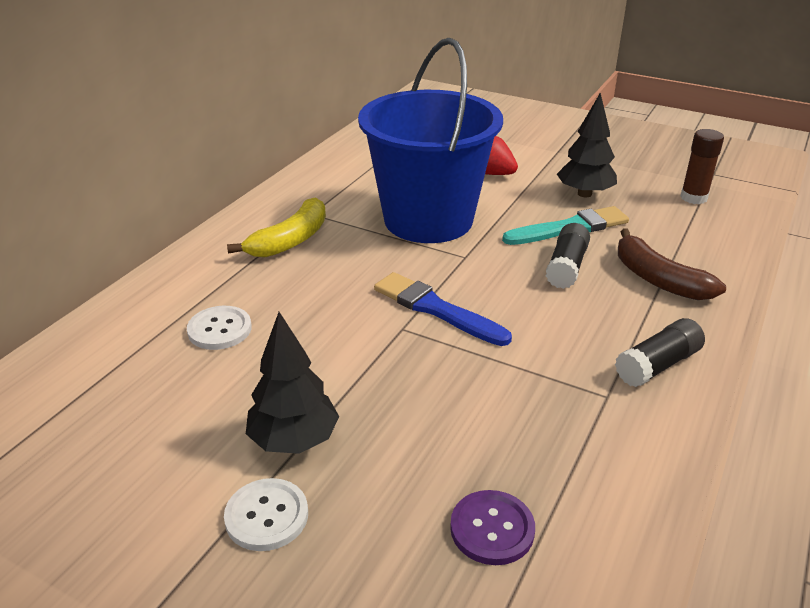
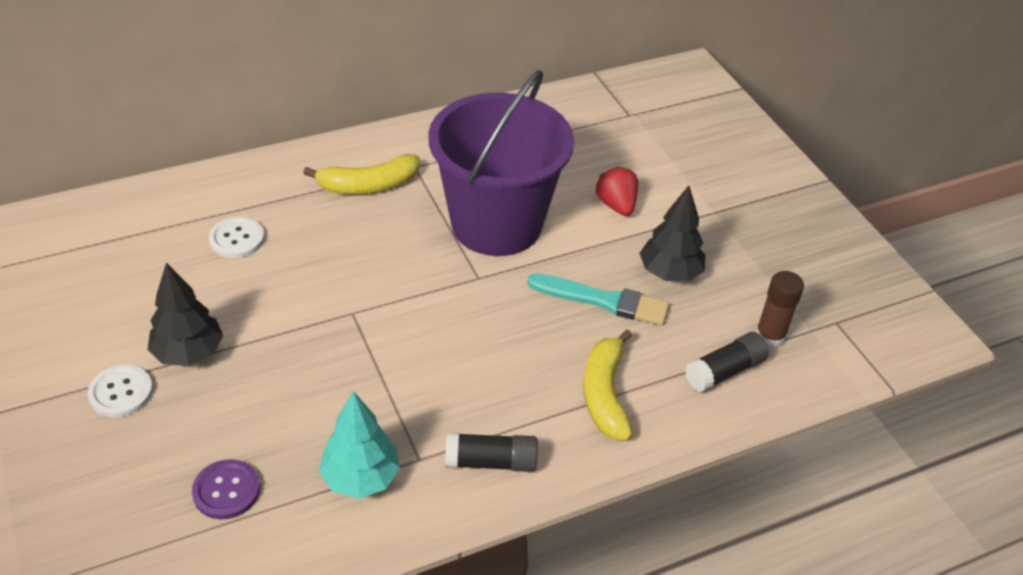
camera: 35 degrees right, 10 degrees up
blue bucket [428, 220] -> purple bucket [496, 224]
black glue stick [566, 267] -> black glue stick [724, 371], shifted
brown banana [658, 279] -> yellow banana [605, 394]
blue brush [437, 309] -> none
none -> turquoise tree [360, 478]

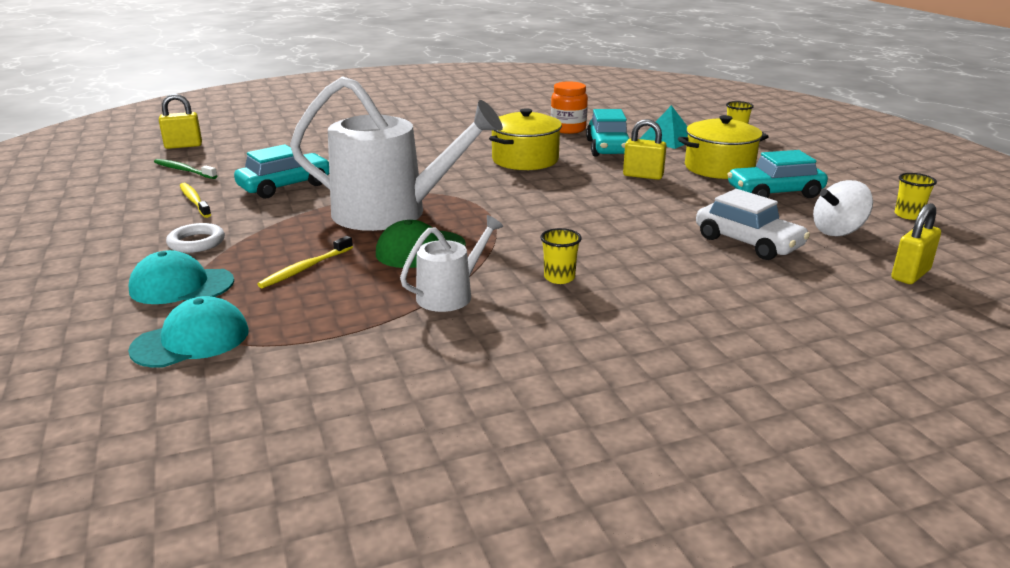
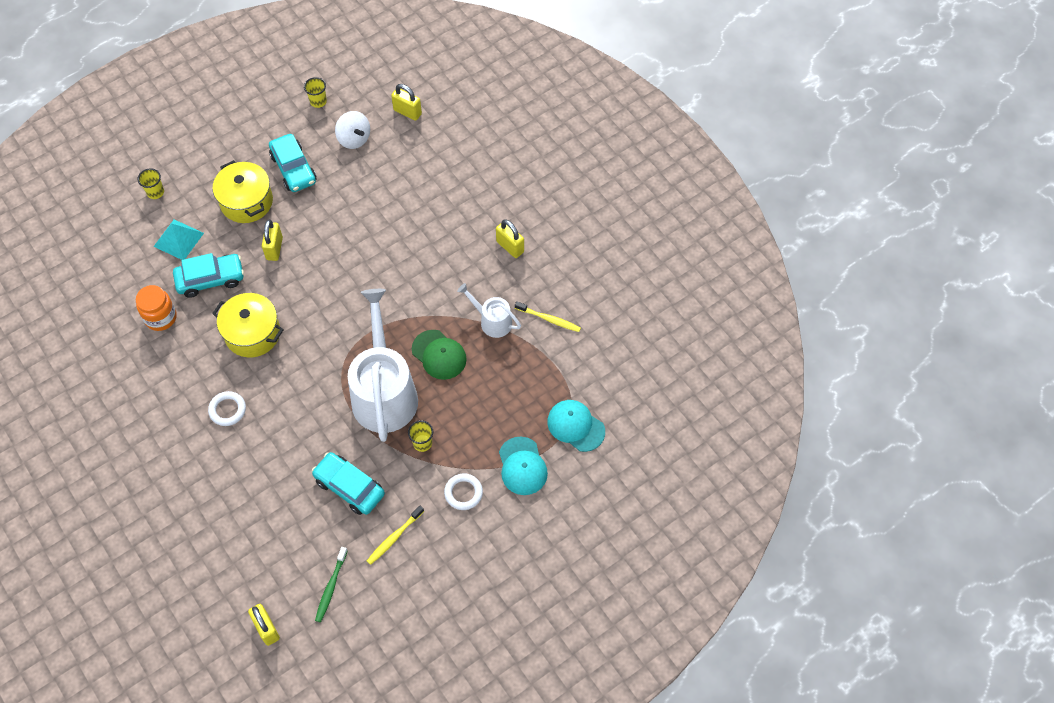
camera: 105 degrees left, 35 degrees up
white car [748, 242] -> none
yellow cup [559, 278] -> yellow cup [422, 443], shifted
yellow toothbrush [305, 268] -> yellow toothbrush [549, 319], shifted
none -> yellow padlock [510, 247]
none -> white ring [227, 410]

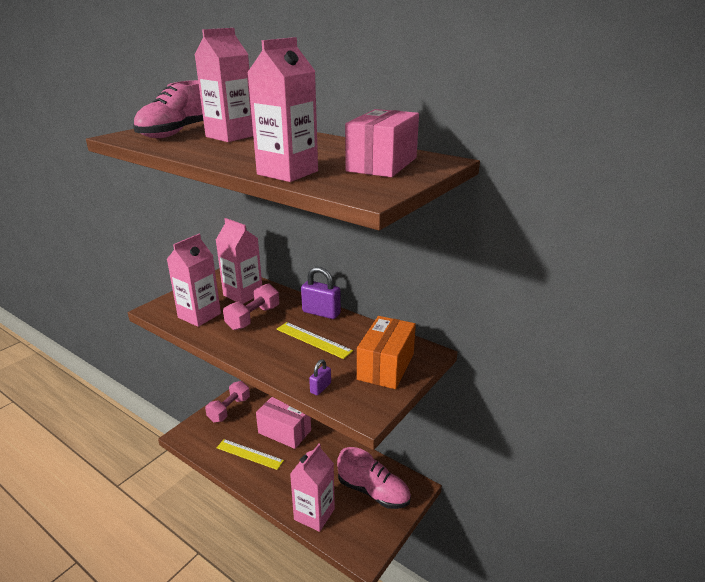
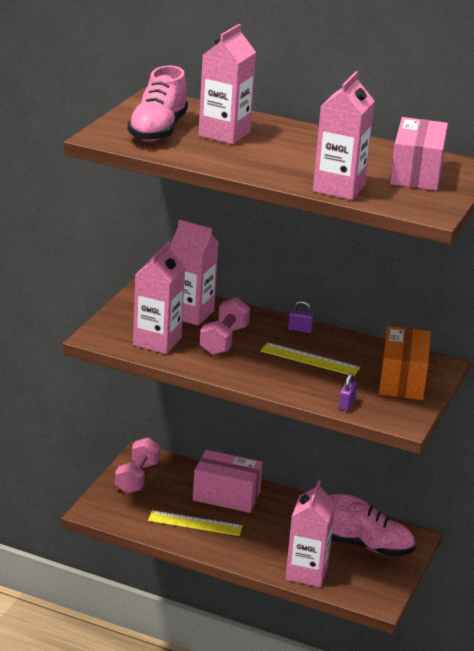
camera: 15 degrees left, 0 degrees up
purple padlock [321, 313] -> purple padlock [300, 330], x0.53

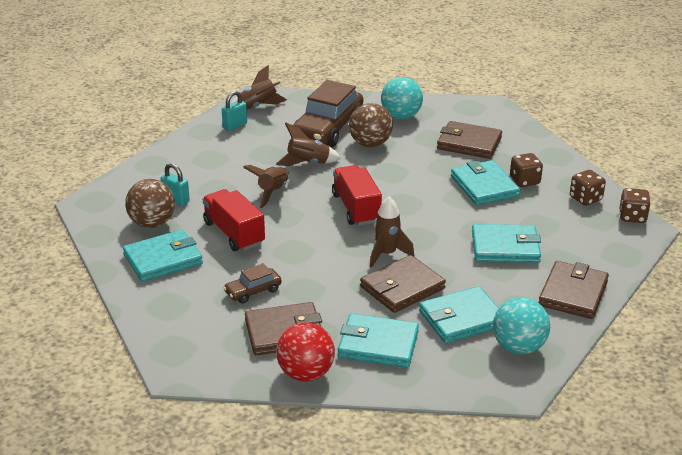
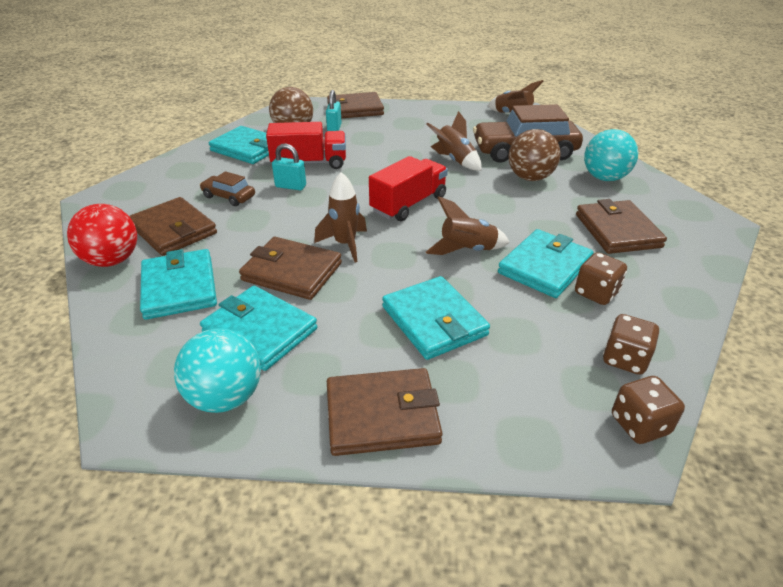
camera: 60 degrees right, 5 degrees up
turquoise padlock [235, 126] -> turquoise padlock [290, 186], shifted
brown rocket [272, 193] -> brown rocket [467, 250], shifted
red truck [234, 233] -> red truck [309, 163], 60 degrees clockwise
none -> brown wallet [355, 109]

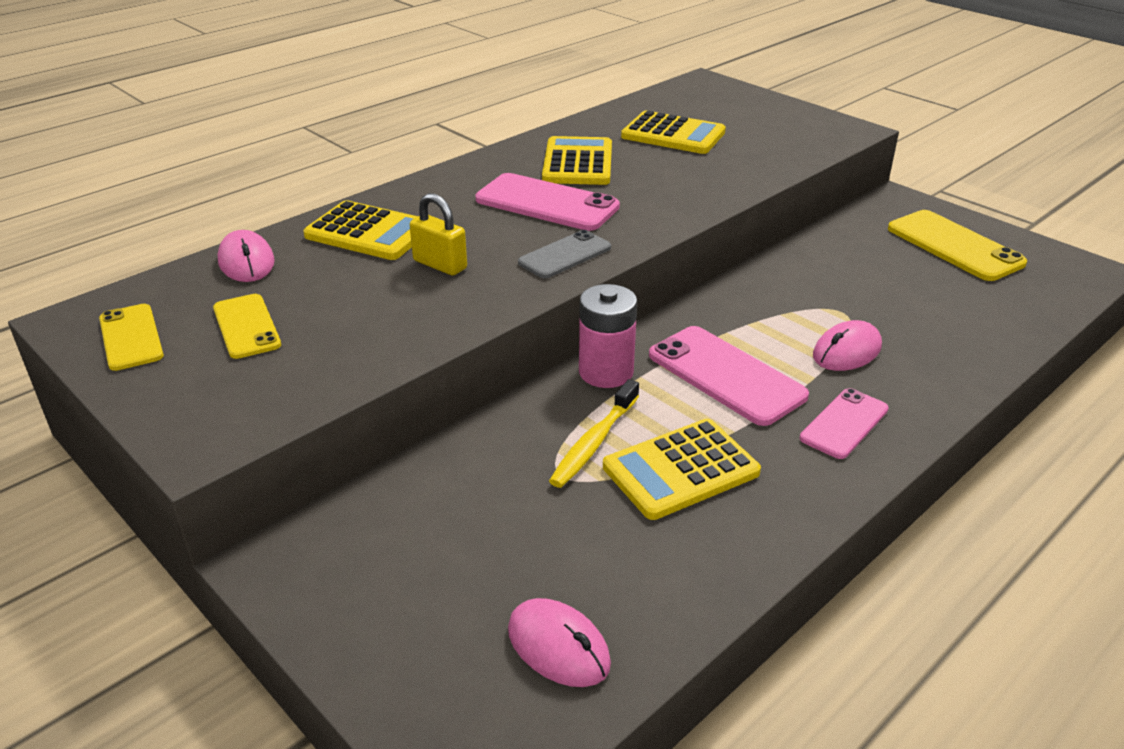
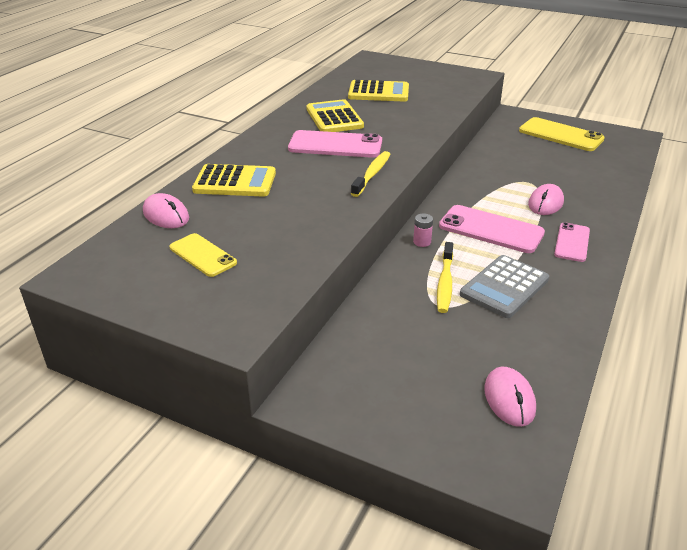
camera: 20 degrees left, 0 degrees up
yellow padlock [440, 265] -> none
grey phone [565, 255] -> yellow toothbrush [372, 174]
pink battery [606, 372] -> pink battery [422, 242], x0.51
yellow phone [131, 337] -> none
yellow calculator [680, 470] -> grey calculator [504, 287]
pink mouse [558, 647] -> pink mouse [509, 399], 60 degrees clockwise

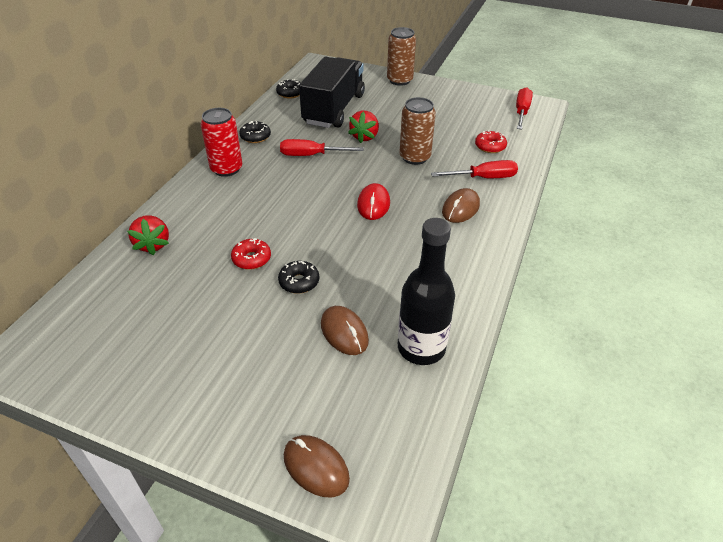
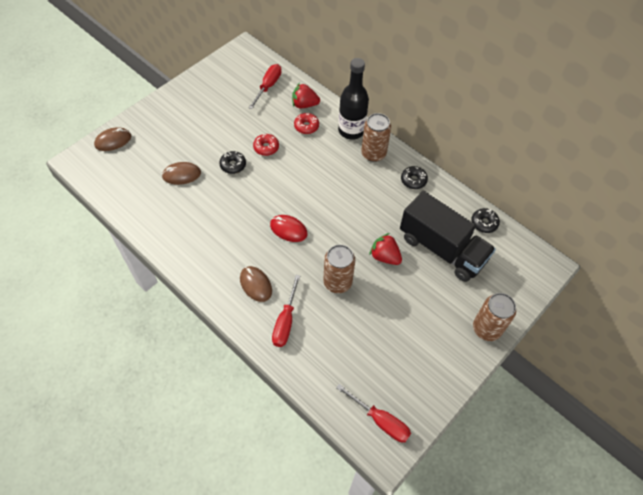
camera: 110 degrees right, 15 degrees up
red can [226, 169] -> brown can [373, 154]
red donut [490, 147] -> red donut [306, 126], shifted
red screwdriver [311, 155] -> red screwdriver [268, 86], shifted
black bottle [421, 348] -> black bottle [351, 130], shifted

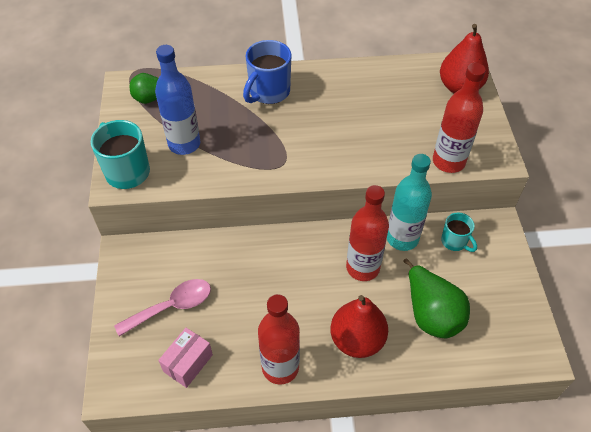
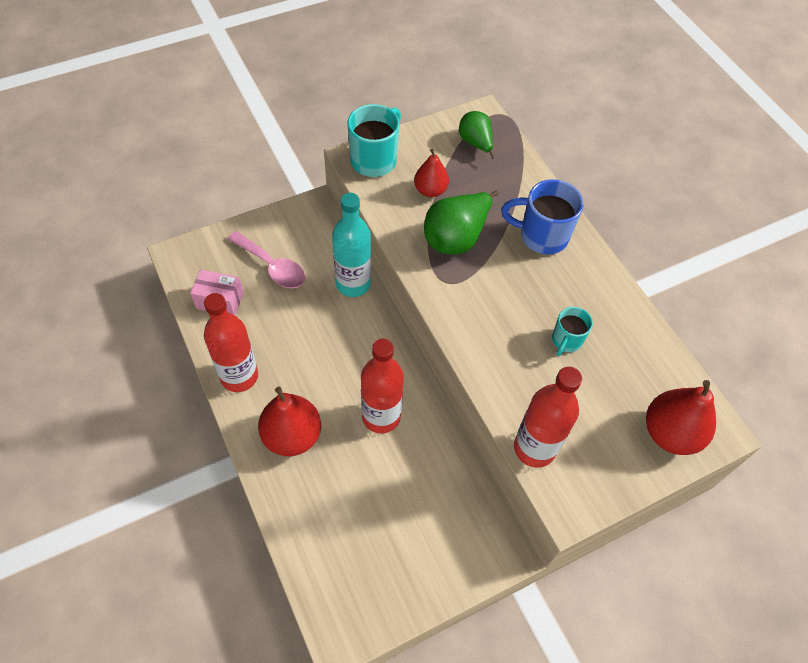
camera: 65 degrees right, 5 degrees up
blue bottle [184, 144] -> red pear [430, 190]
turquoise bottle [402, 238] -> turquoise bottle [353, 284], shifted
turquoise mug [454, 242] -> turquoise mug [566, 341], shifted
green pear [431, 314] -> green pear [456, 238], shifted

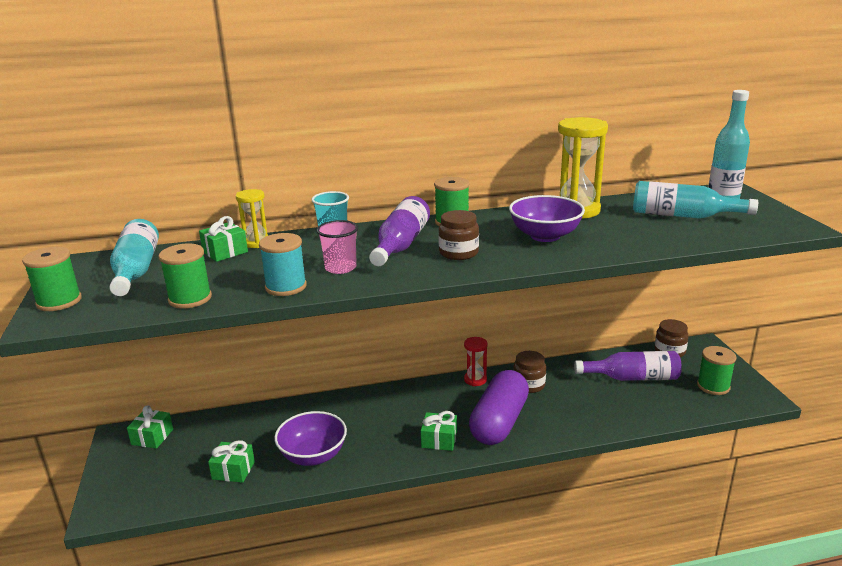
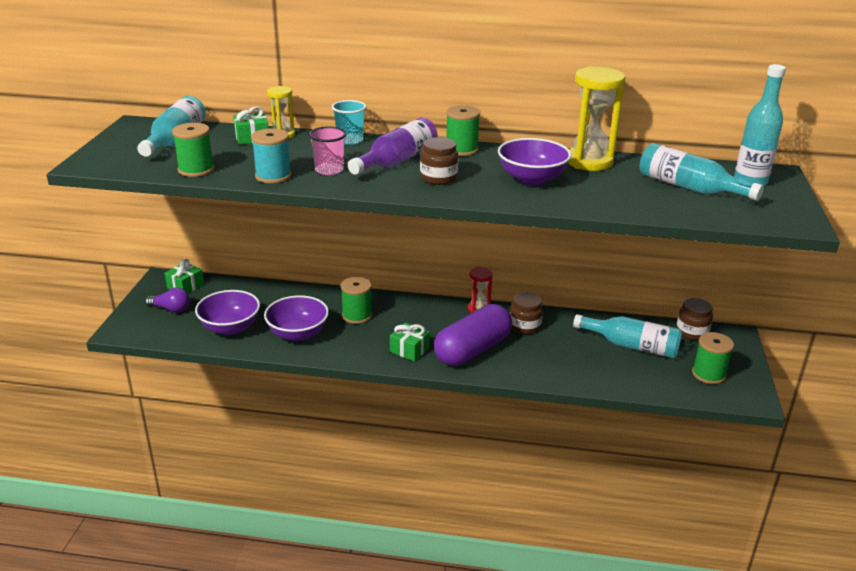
camera: 20 degrees right, 5 degrees up
green spool [59, 301] -> green spool [357, 315], shifted
purple bottle [632, 378] -> turquoise bottle [631, 345]
green gift [233, 470] -> purple bowl [230, 328]
none -> purple light bulb [171, 309]

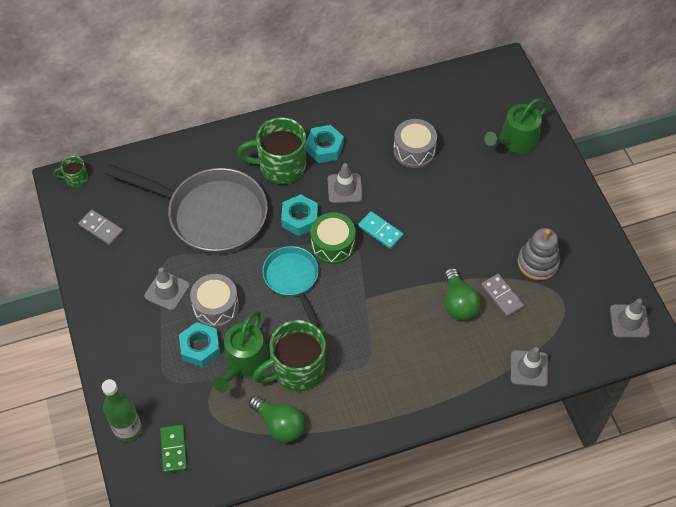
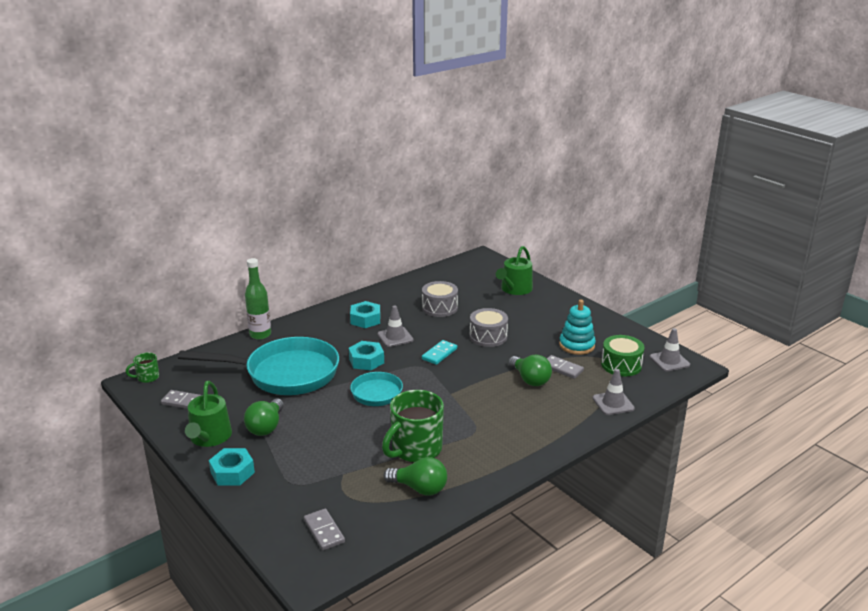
camera: 20 degrees left, 30 degrees down
green mug [280, 166] -> none
grey pan [210, 214] -> turquoise pan [285, 374]
turquoise domino [380, 231] -> turquoise domino [439, 354], 75 degrees counterclockwise
green drum [333, 245] -> green drum [621, 365], shifted
grey stacking toy [538, 262] -> turquoise stacking toy [576, 345]
grey traffic cone [167, 291] -> green light bulb [266, 427]
grey drum [216, 307] -> grey drum [488, 336], shifted
green watering can [244, 362] -> green watering can [209, 437], shifted
turquoise nut [200, 348] -> turquoise nut [232, 472], shifted
green bottle [128, 429] -> green bottle [260, 335], shifted
green domino [174, 449] -> grey domino [324, 531]

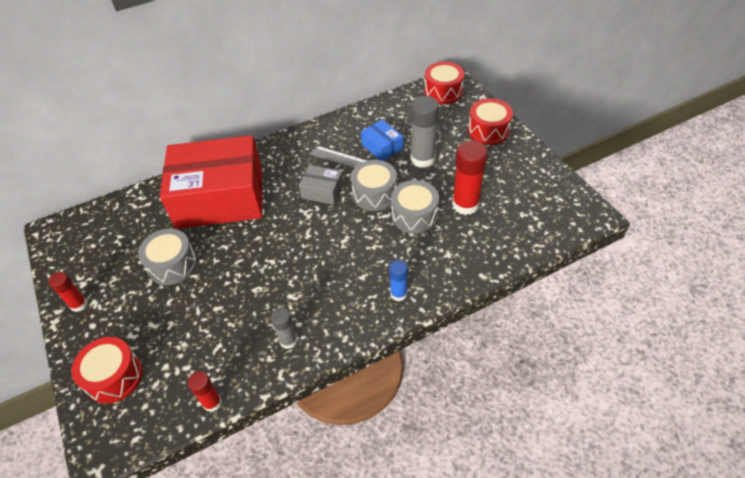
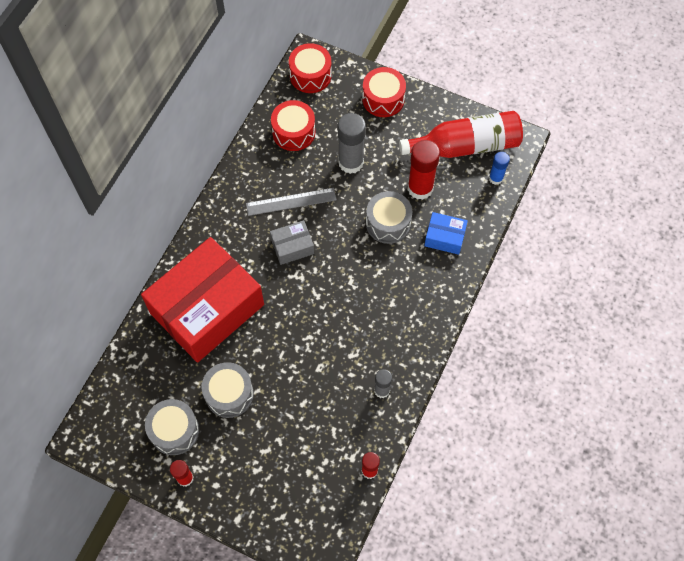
camera: 40 degrees left, 15 degrees up
blue box [382, 147] -> blue box [444, 237], shifted
grey drum [374, 194] -> grey drum [174, 431], shifted
blue glue stick [398, 294] -> blue glue stick [496, 178], shifted
red drum [114, 377] -> red drum [293, 132], shifted
none -> red bottle [466, 146]

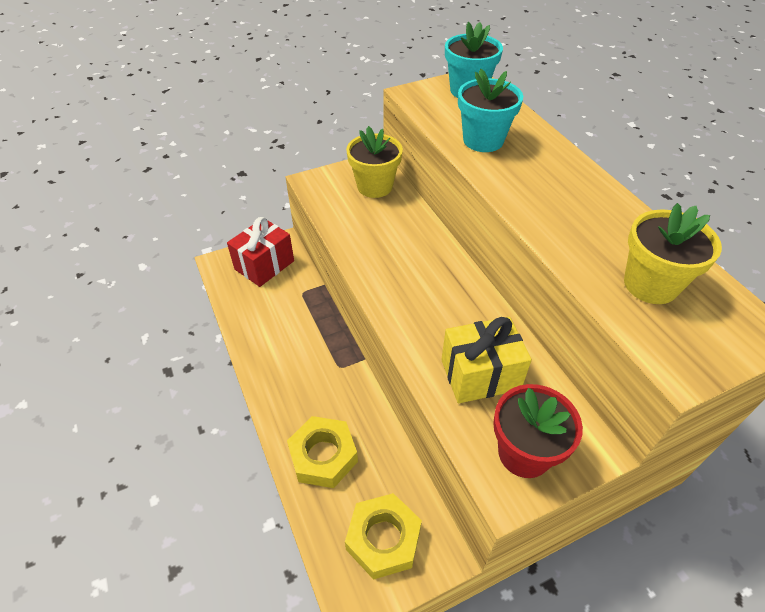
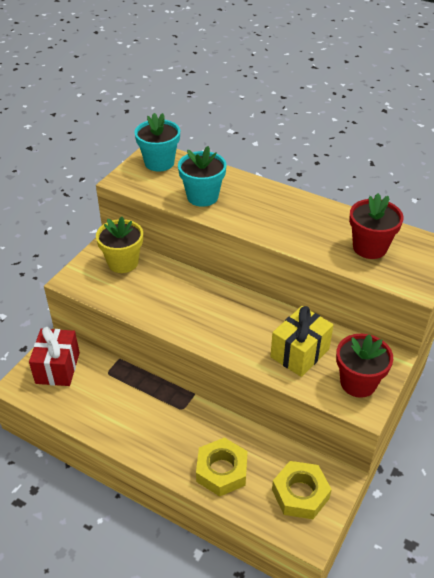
camera: 35 degrees left, 5 degrees down
yellow flower pot [650, 284] -> red flower pot [369, 247]

